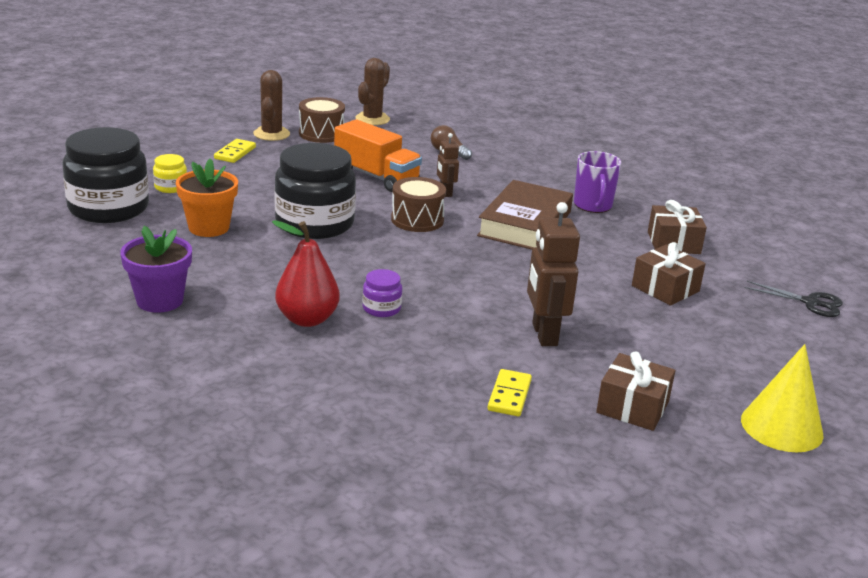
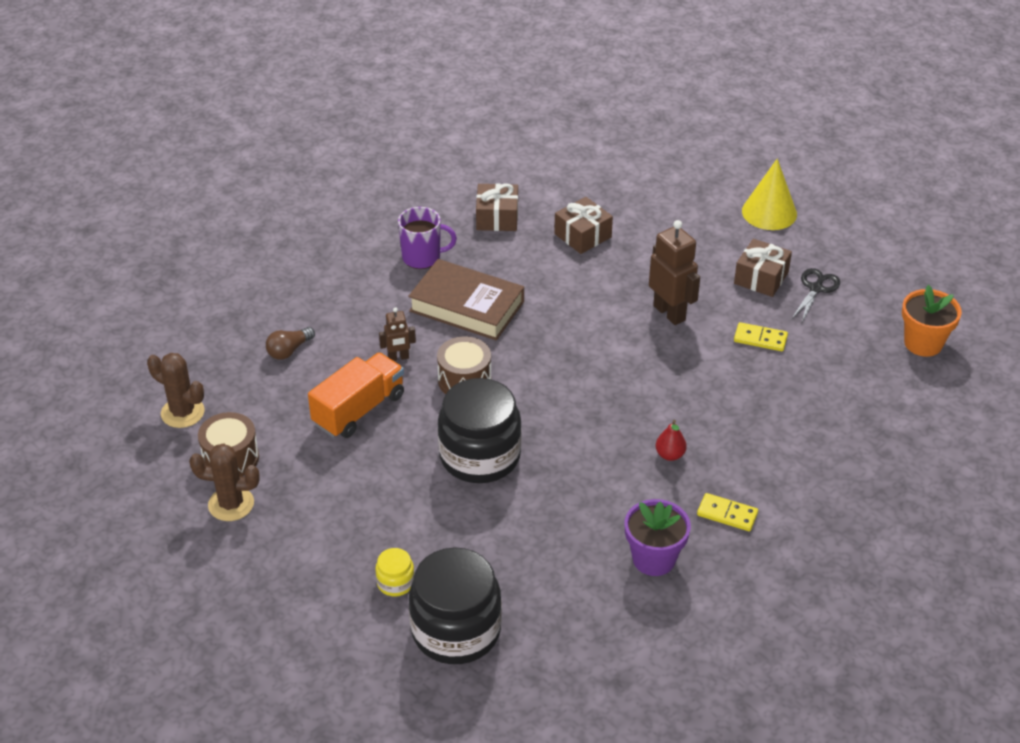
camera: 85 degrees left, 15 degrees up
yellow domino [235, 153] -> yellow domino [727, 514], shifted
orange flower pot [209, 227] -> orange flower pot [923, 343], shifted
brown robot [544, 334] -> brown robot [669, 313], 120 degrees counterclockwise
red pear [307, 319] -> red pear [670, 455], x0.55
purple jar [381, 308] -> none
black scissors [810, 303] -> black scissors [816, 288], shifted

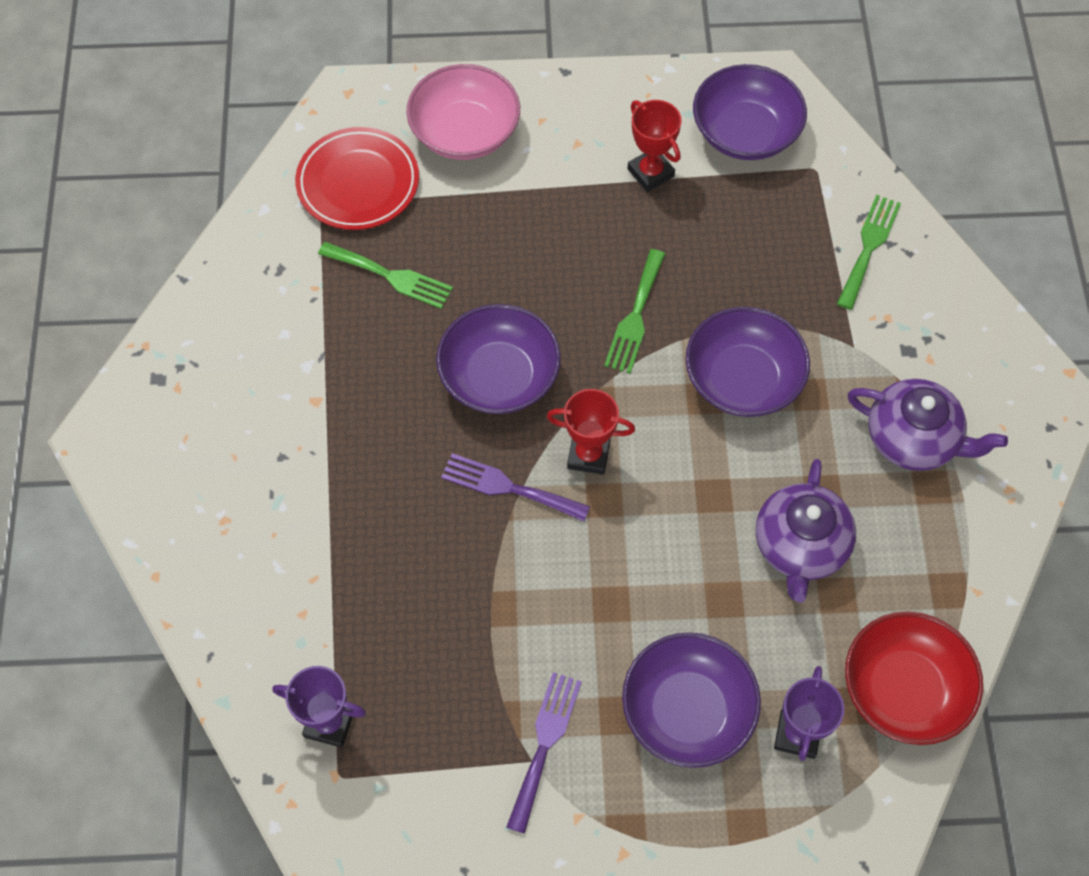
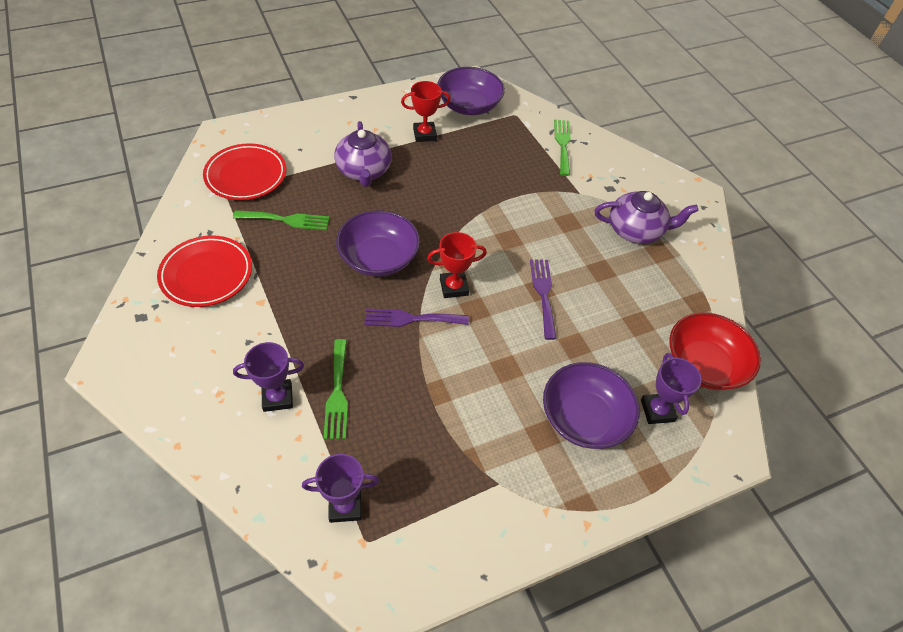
camera: 25 degrees left, 10 degrees down
pink bowl [465, 132] -> none
red trophy [650, 173] -> red trophy [424, 134], 45 degrees counterclockwise
green fork [635, 316] -> green fork [337, 393], shifted
purple bowl [742, 379] -> none
purple teapot [800, 546] -> purple teapot [364, 171], shifted
purple fork [544, 744] -> purple fork [543, 294], shifted
none -> red plate [206, 274]
none -> purple trophy [277, 397]

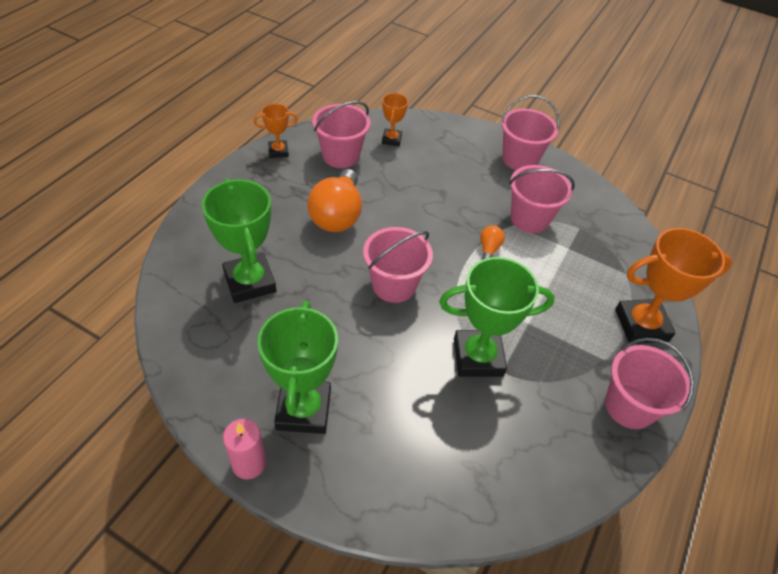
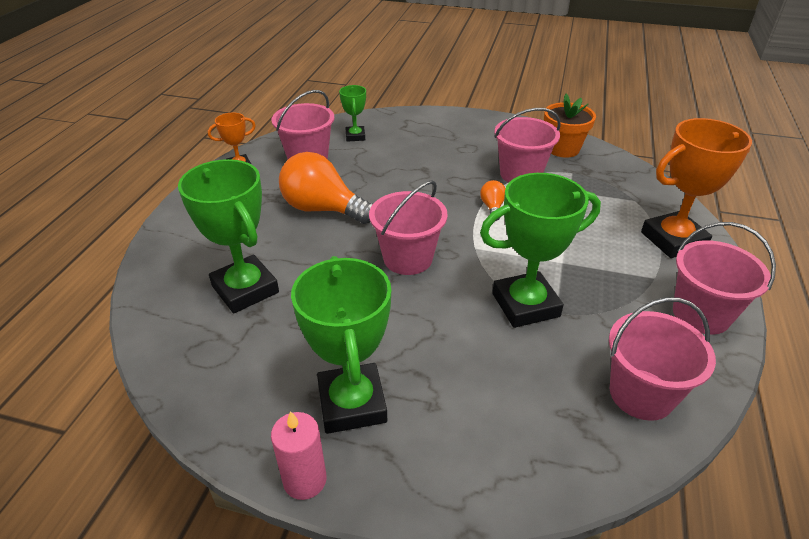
camera: 10 degrees left, 10 degrees down
orange trophy [391, 139] -> green trophy [355, 136]
pink bucket [520, 159] -> pink bucket [641, 394], shifted
orange light bulb [337, 215] -> orange light bulb [323, 209], 120 degrees clockwise
none -> orange flower pot [563, 149]

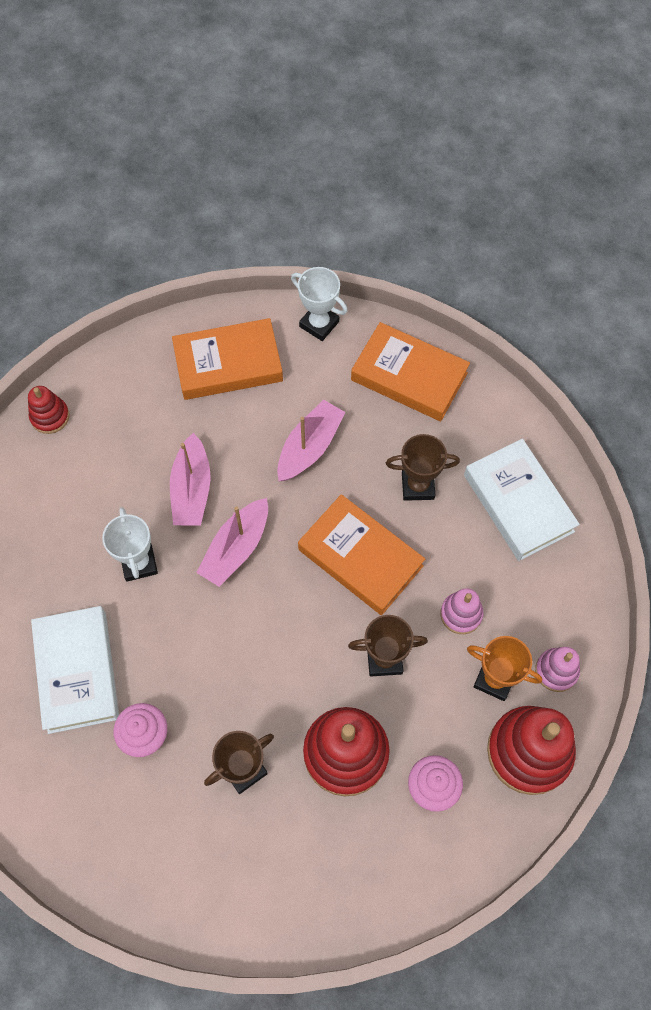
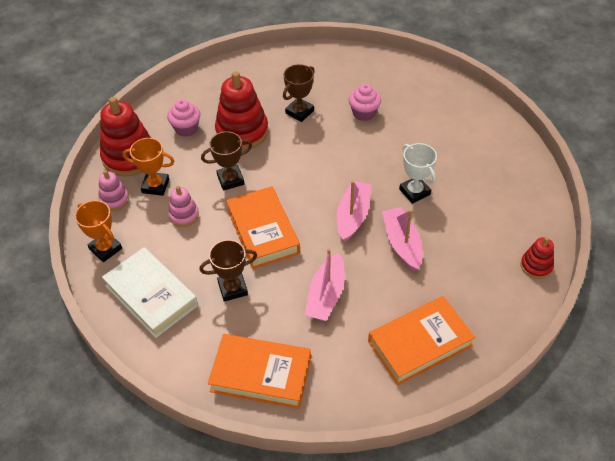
camera: 165 degrees right, 15 degrees down
white trophy [319, 324] -> none
orange book [360, 558] -> orange book [263, 231], 45 degrees clockwise
white book [77, 671] -> none
none -> orange trophy [105, 249]

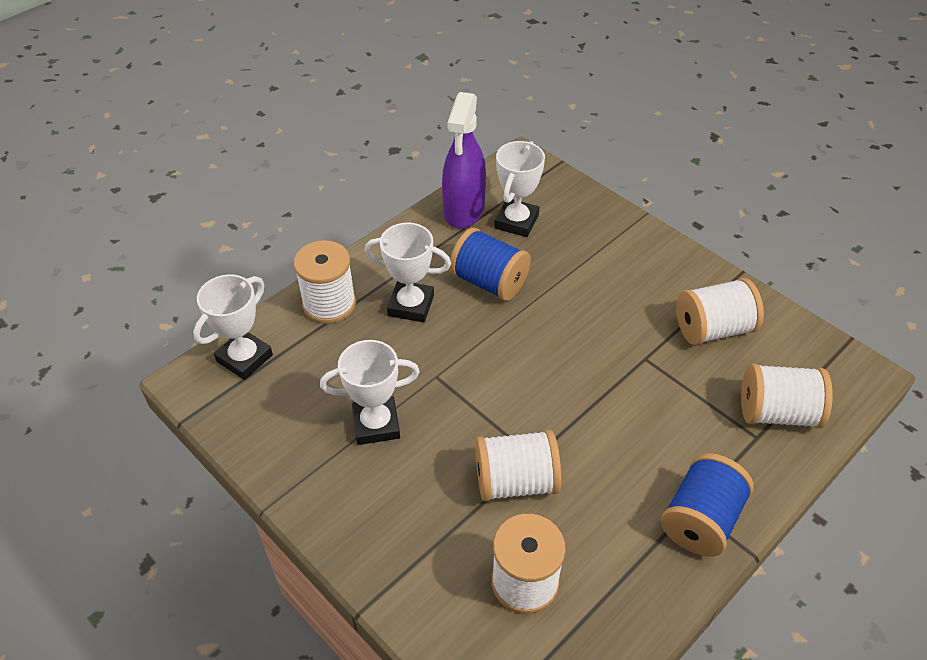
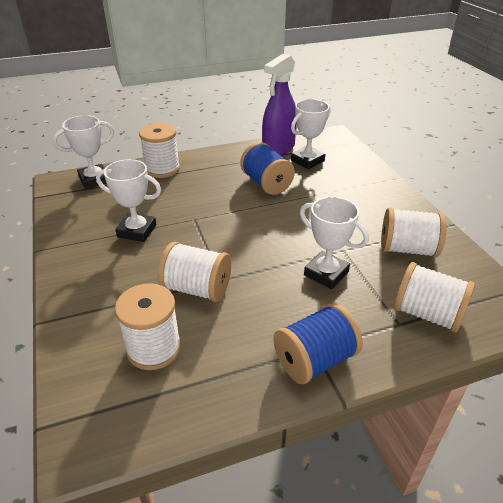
camera: 25 degrees right, 10 degrees down
white trophy [411, 305] -> white trophy [326, 273], shifted

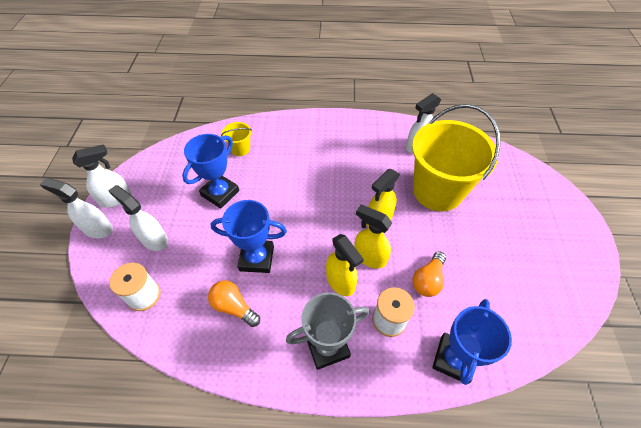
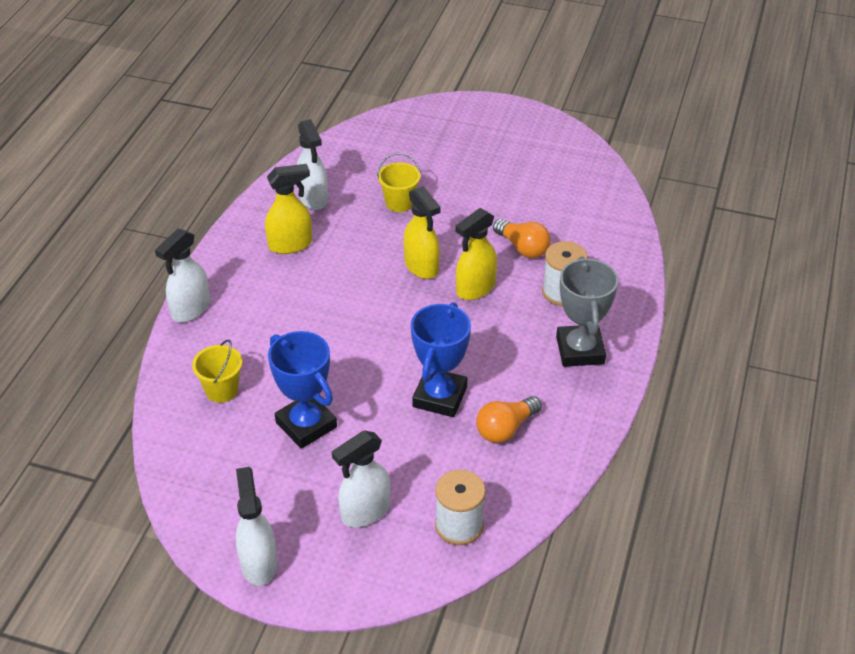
camera: 75 degrees left, 10 degrees down
yellow bucket [437, 191] -> yellow bucket [399, 203], x0.42
white spray bottle [97, 229] -> white spray bottle [190, 309], shifted
yellow spray bottle [340, 282] -> yellow spray bottle [290, 244], shifted
blue trophy [454, 359] -> none

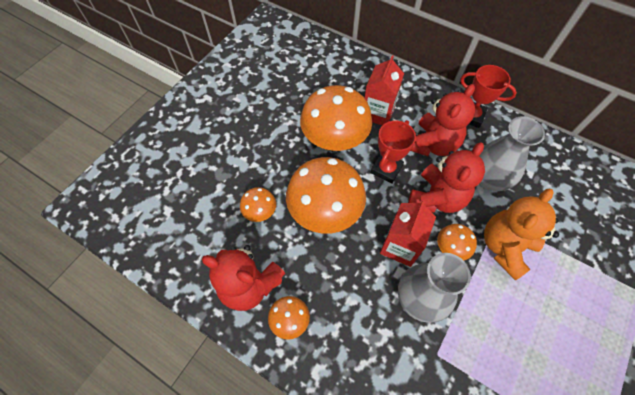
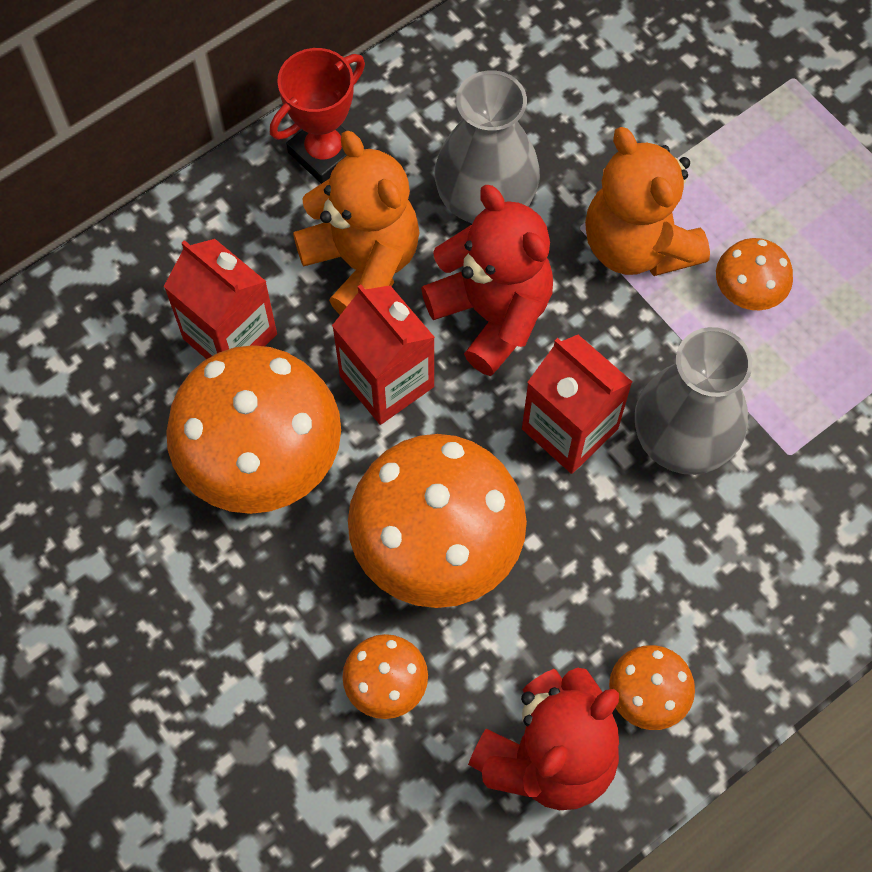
camera: 70 degrees left, 5 degrees up
red teddy bear [432, 144] -> orange teddy bear [362, 264]
red trophy [386, 169] -> red carton [387, 381]
orange mushroom [451, 248] -> orange mushroom [747, 291], shifted

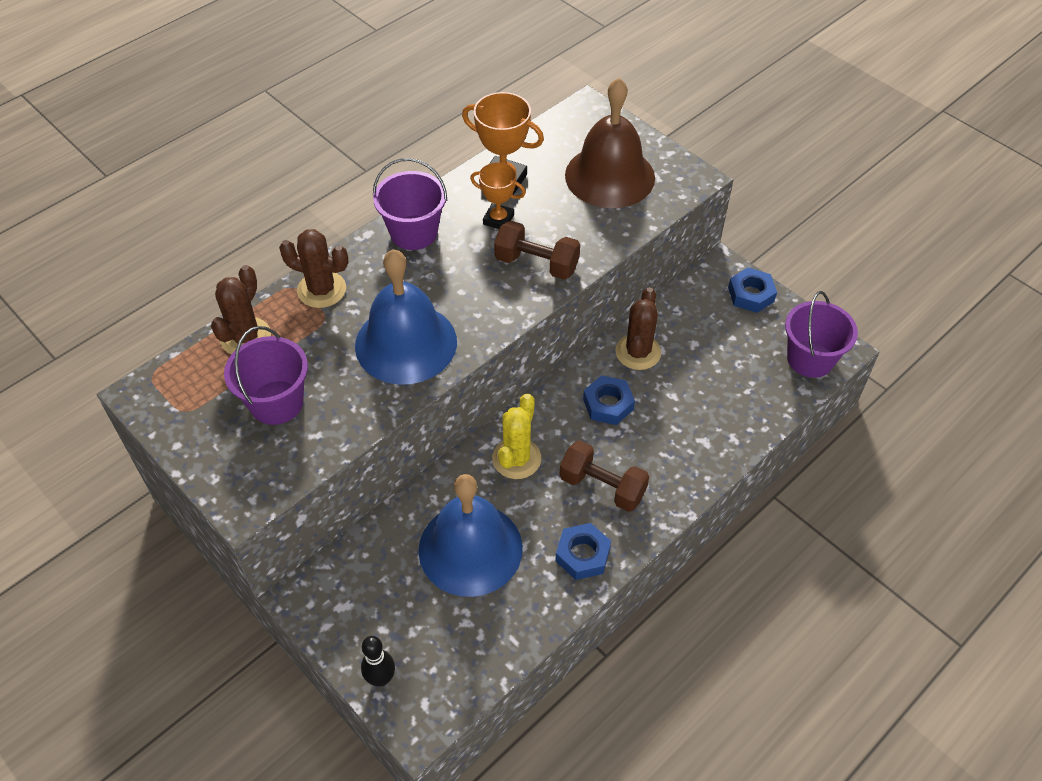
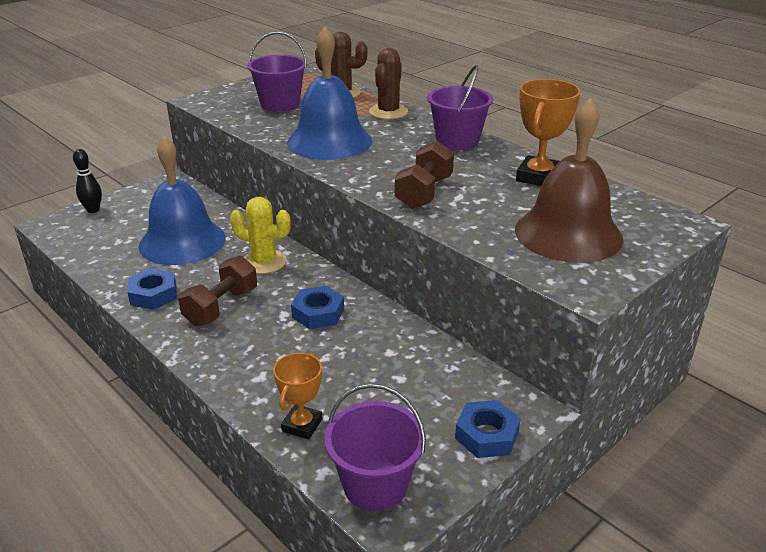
camera: 90 degrees right, 20 degrees down
orange trophy [498, 219] -> orange trophy [302, 425], shifted
brown cactus [638, 352] -> none

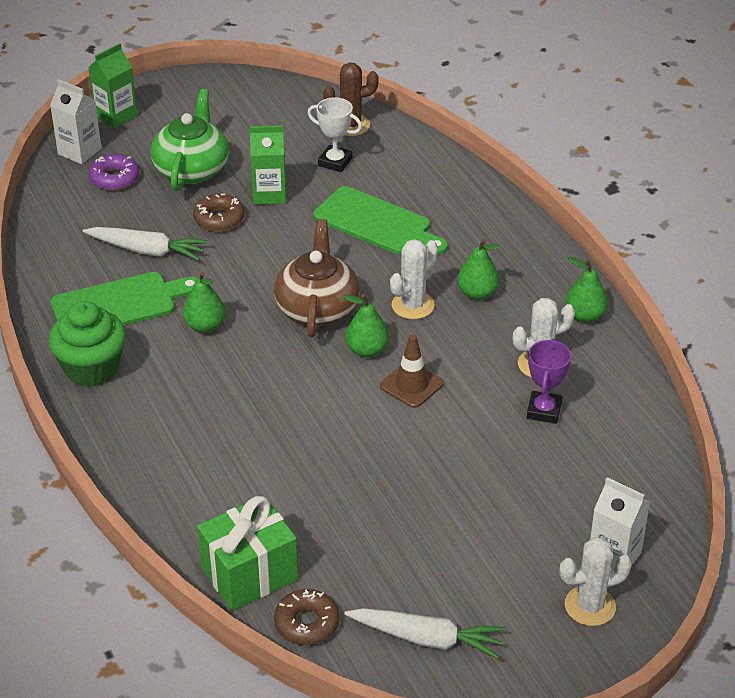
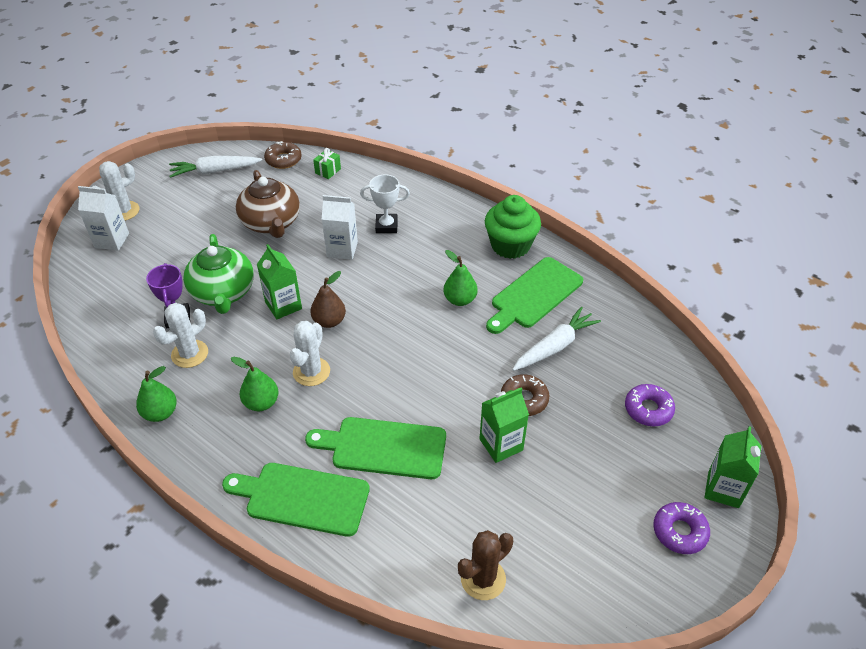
camera: 155 degrees right, 5 degrees up
white carton [79, 151] -> white carton [342, 249], shifted
green teapot [192, 169] -> green teapot [223, 292], shifted
white trophy [335, 162] -> white trophy [386, 226], shifted
brown teapot [317, 308] -> brown teapot [271, 223], shifted
white carrot [147, 250] -> white carrot [555, 346], 150 degrees clockwise
green pear [367, 350] -> brown pear [329, 321]
brown traffic cone [411, 385] -> green carton [283, 305]
green gift [249, 573] -> green gift [328, 171], x0.45
none -> green cutting board [302, 498]
none -> purple donut [679, 531]

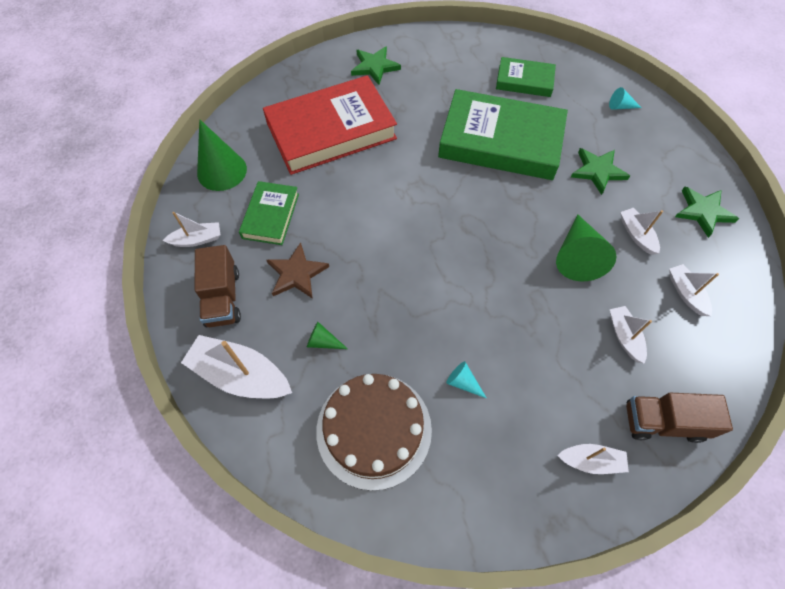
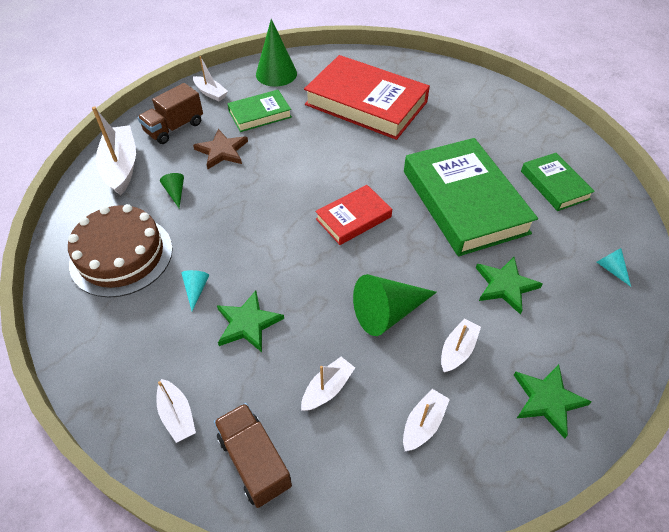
camera: 55 degrees right, 10 degrees down
green star [374, 67] -> green star [248, 323], shifted
none -> red book [353, 218]

